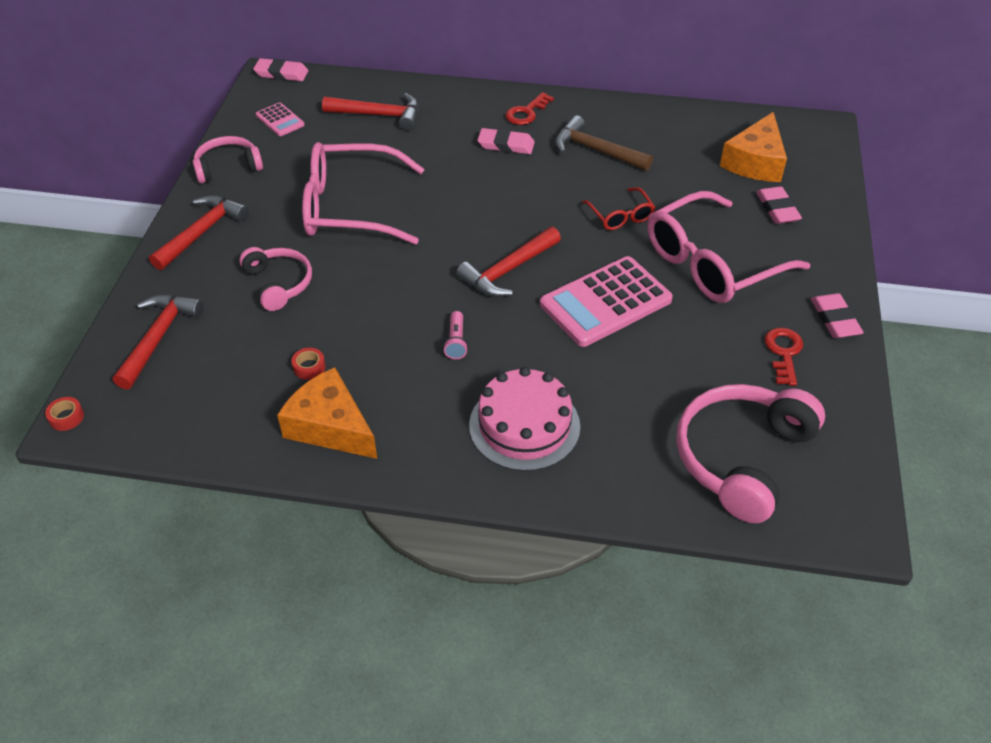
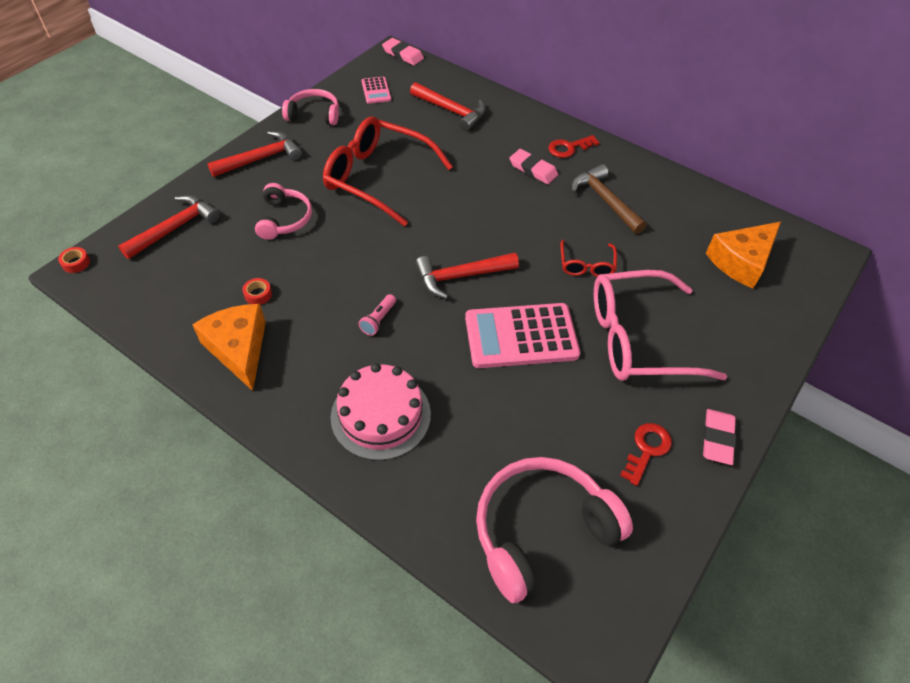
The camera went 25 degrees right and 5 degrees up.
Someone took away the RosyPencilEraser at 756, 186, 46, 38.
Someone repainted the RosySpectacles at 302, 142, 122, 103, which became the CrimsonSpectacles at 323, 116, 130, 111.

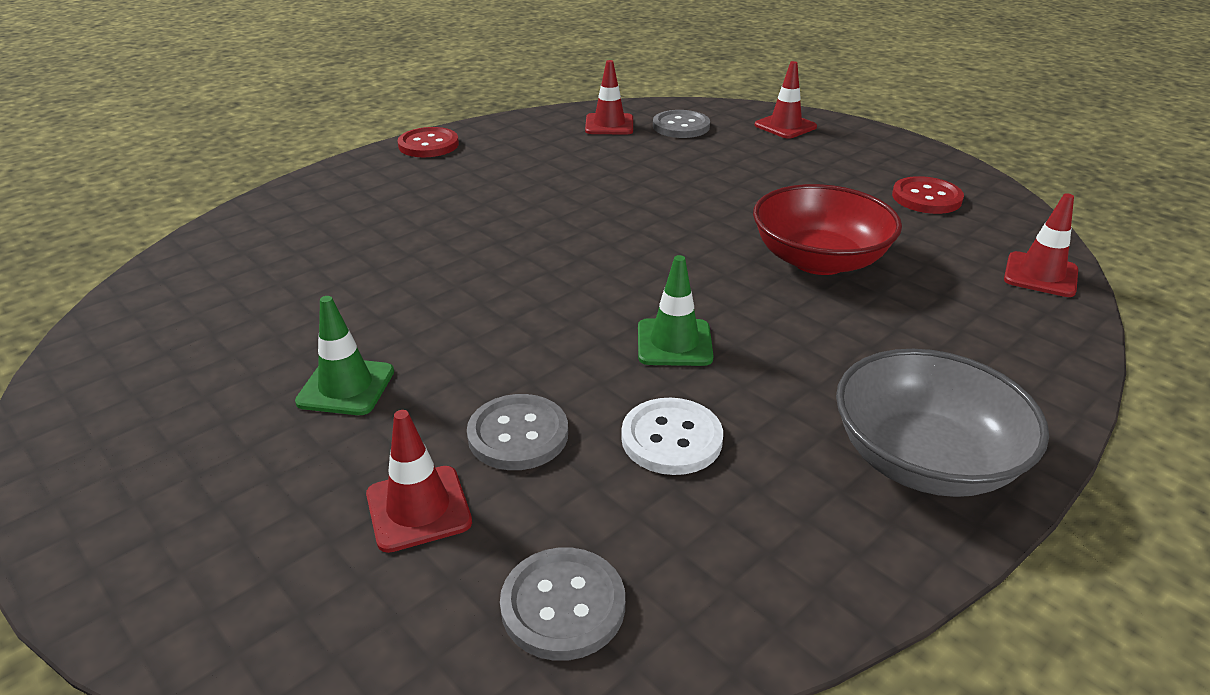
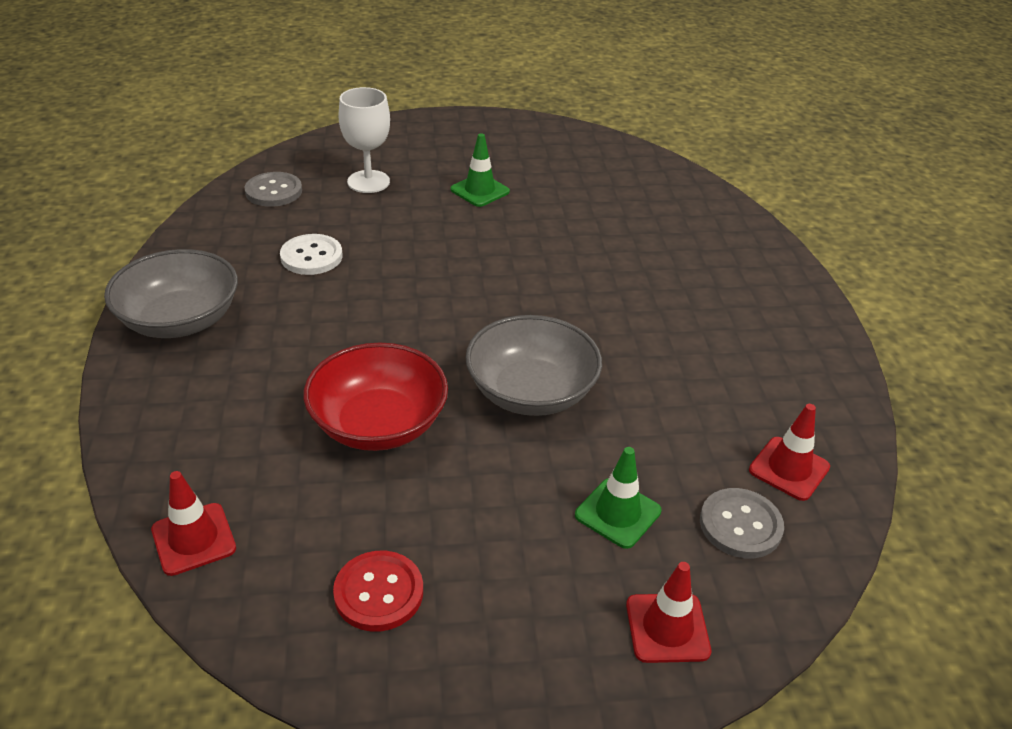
The camera went 125 degrees right and 5 degrees up.
Someone took away the CrimsonSewingButton at 398, 127, 61, 30.
Someone took away the AshGreySewingButton at 467, 394, 101, 76.
Someone put down the AshGreyServingBowl at 465, 315, 137, 101.
Someone carried the GreenTrafficCone from 638, 255, 76, 111 to 575, 447, 87, 102.
Someone swapped the CrimsonTrafficCone at 366, 410, 106, 143 for the SnowWhiteWineGlass at 339, 87, 51, 106.

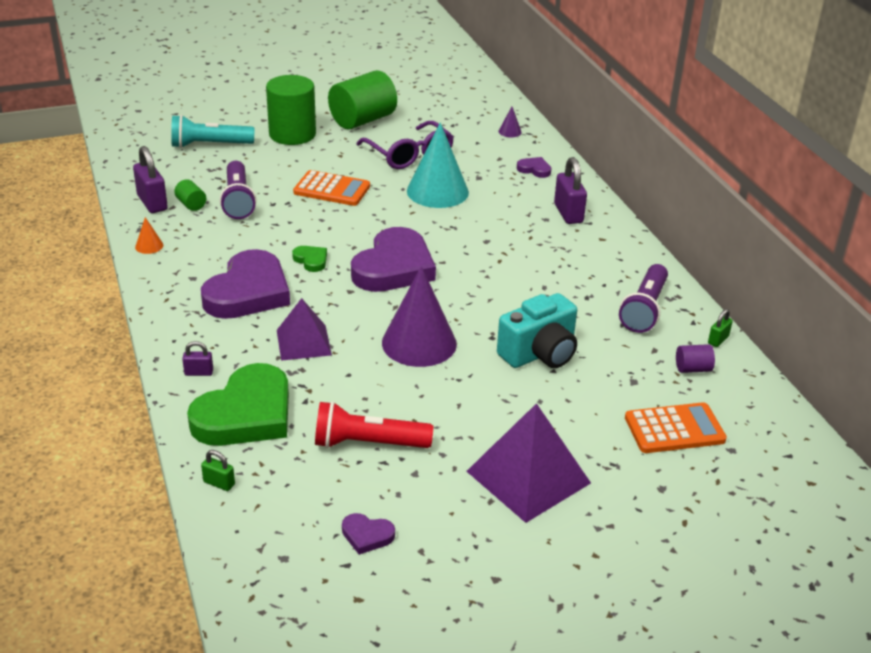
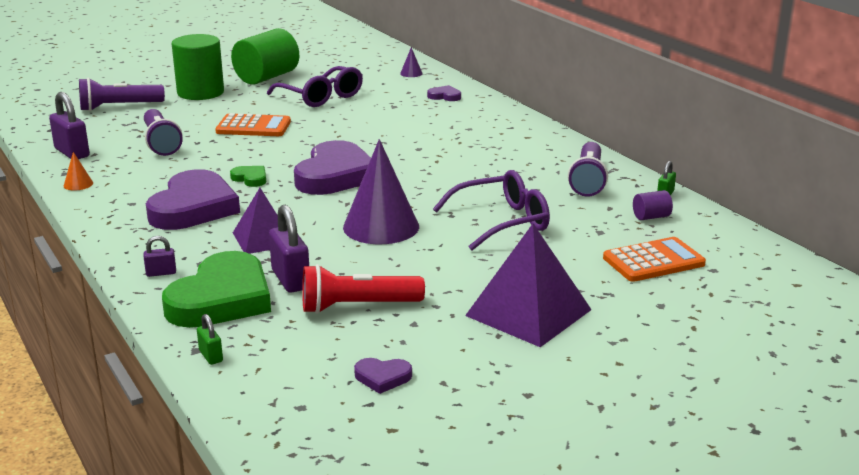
The camera went 10 degrees left and 10 degrees down.
Someone took away the GreenSolidCylinder at 174, 179, 32, 32.
Someone took away the AquaConeShape at 407, 122, 62, 86.
Someone carried the VioletPadlock from 554, 157, 33, 67 to 269, 205, 40, 88.
Someone swapped the AquaCompactCamera at 497, 293, 80, 75 for the VioletSpectacles at 433, 170, 117, 80.
Someone repainted the AquaTorch at 171, 115, 83, 33, which became the VioletTorch at 79, 78, 86, 33.
Someone rotated the GreenPadlock at 201, 450, 34, 41 by 45 degrees clockwise.

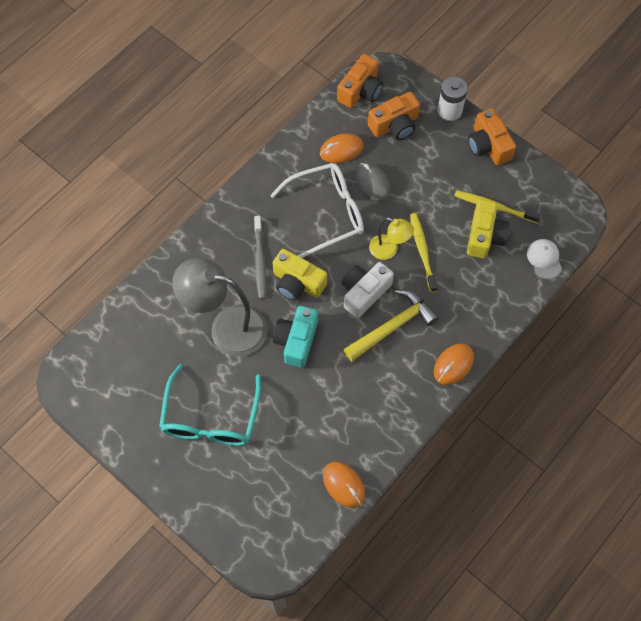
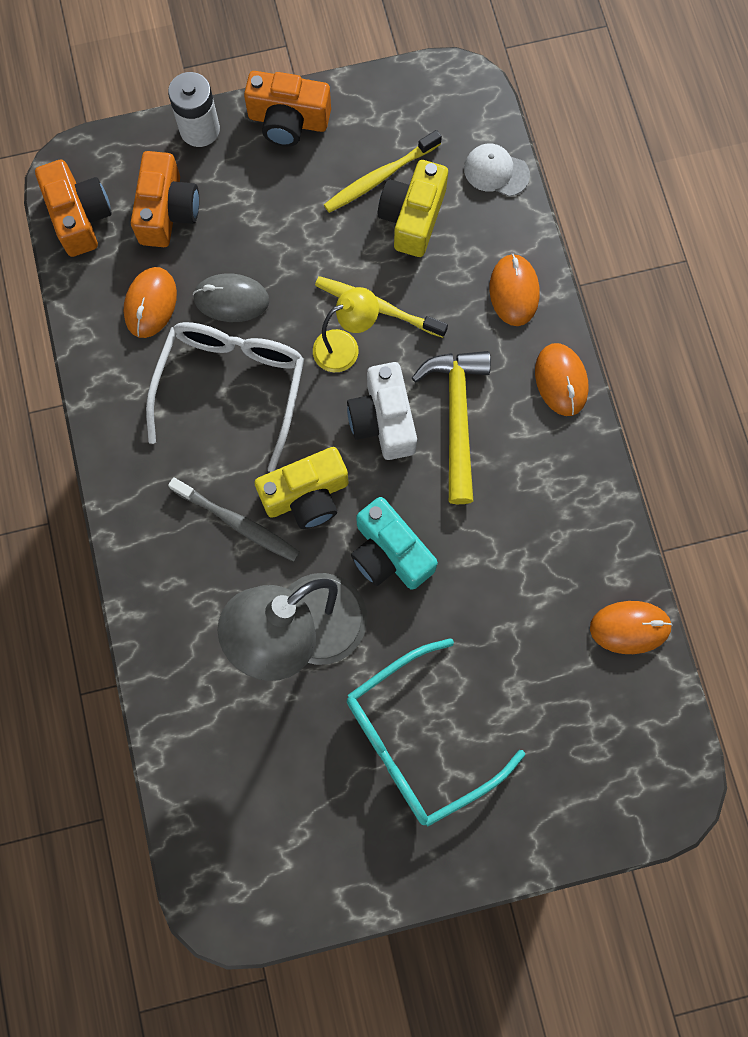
The camera went 55 degrees left and 10 degrees up.
Someone put down the OrangeColouredPcMouse at 490, 254, 49, 72.
Someone rotated the AquaSpectacles at 159, 364, 102, 82 by 105 degrees clockwise.
Someone rotated the YellowCompactCamera at 467, 199, 43, 59 by 120 degrees counterclockwise.

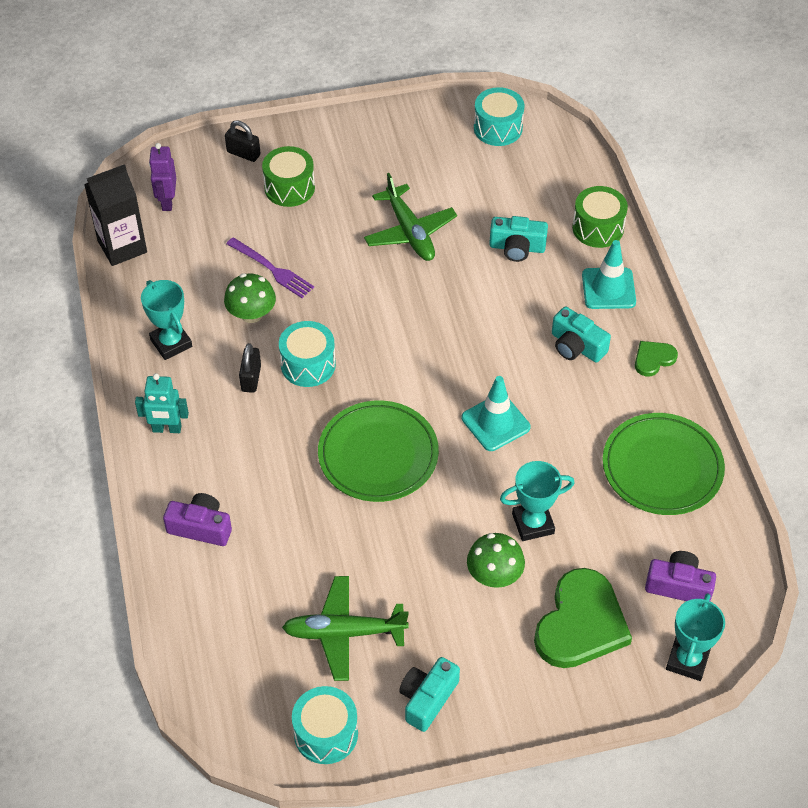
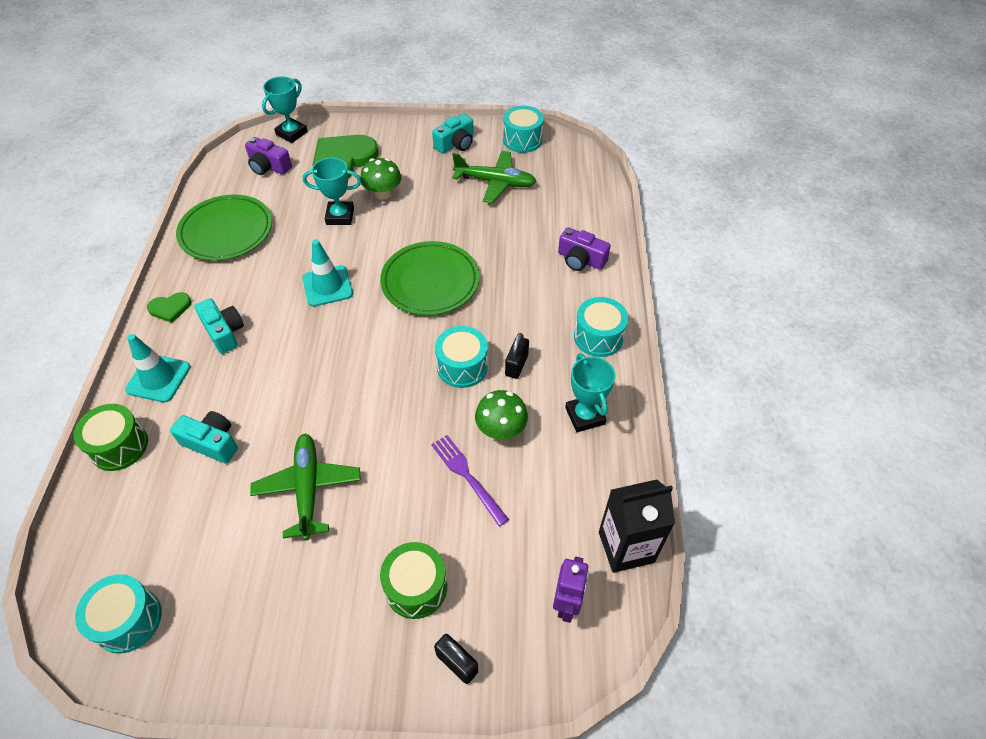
The camera went 165 degrees left and 0 degrees up.
Someone swapped the AquaToyRobot at 135, 373, 54, 60 for the AquaToyDrum at 574, 297, 54, 60.

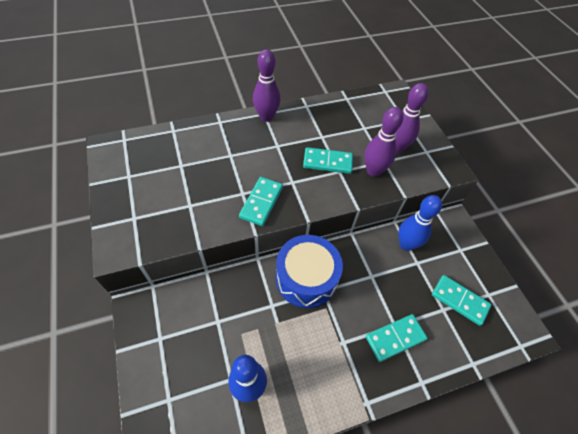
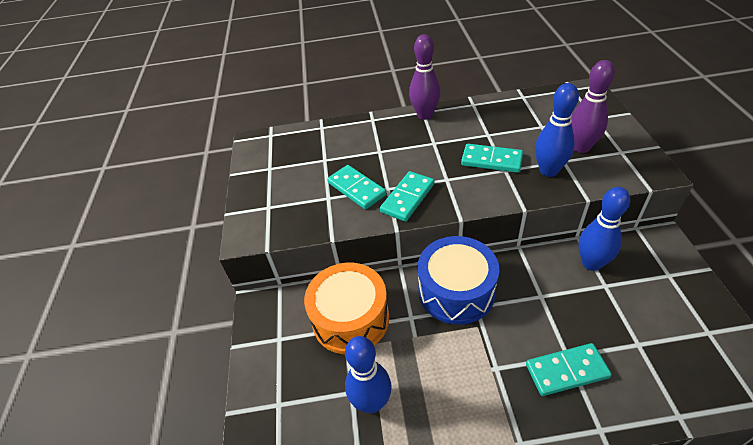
The camera went 20 degrees right and 10 degrees down.
Someone put down the OrangeColouredToyDrum at 304, 263, 85, 91.
Someone carried the AquaDomino from 432, 275, 59, 51 to 327, 165, 60, 44.
Someone repainted the VioletBowlingPin at 364, 107, 39, 70, which became the RoyalBlueBowlingPin at 535, 83, 44, 94.

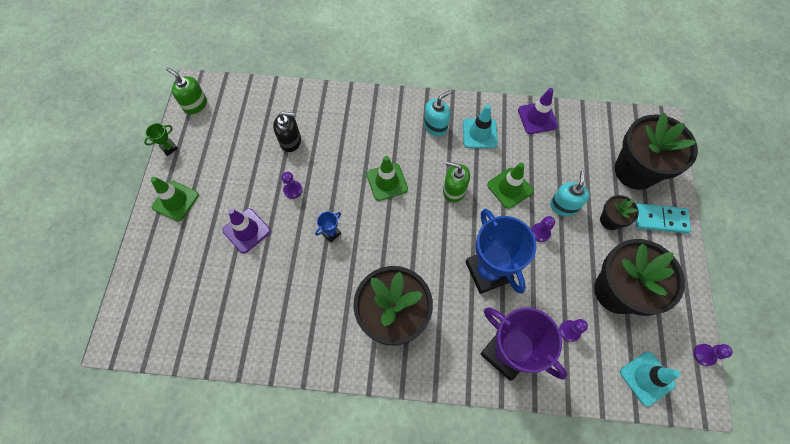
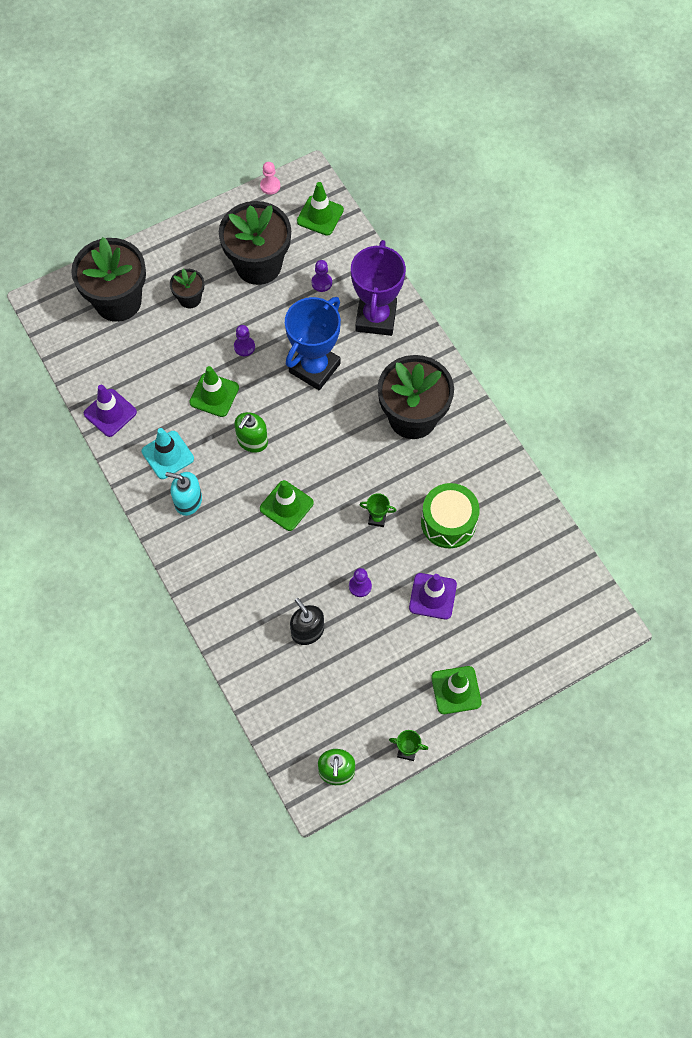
The camera went 125 degrees left and 0 degrees up.
Someone took away the AquaSoapPump at 550, 170, 39, 46.
Someone took away the AquaDomino at 635, 203, 56, 30.
Someone put down the GreenToyDrum at 421, 483, 59, 65.
Someone repainted the RoyalBluePrizeCup at 315, 211, 26, 31, which became the GreenPrizeCup at 360, 493, 36, 34.
Someone repainted the AquaTrafficCone at 620, 351, 60, 55, which became the GreenTrafficCone at 297, 182, 47, 54.
Someone repainted the VioletPawn at 694, 344, 39, 22, which became the RosyPawn at 260, 162, 20, 33.
Someone rotated the GreenSoapPump at 443, 161, 27, 42 by 45 degrees clockwise.

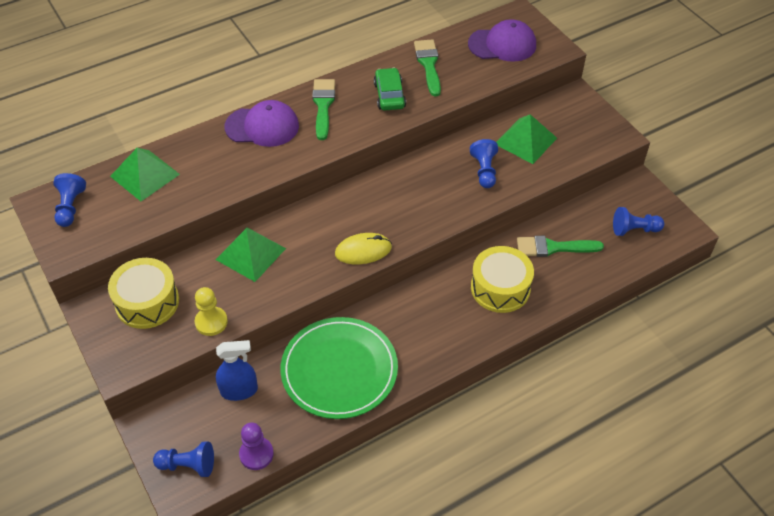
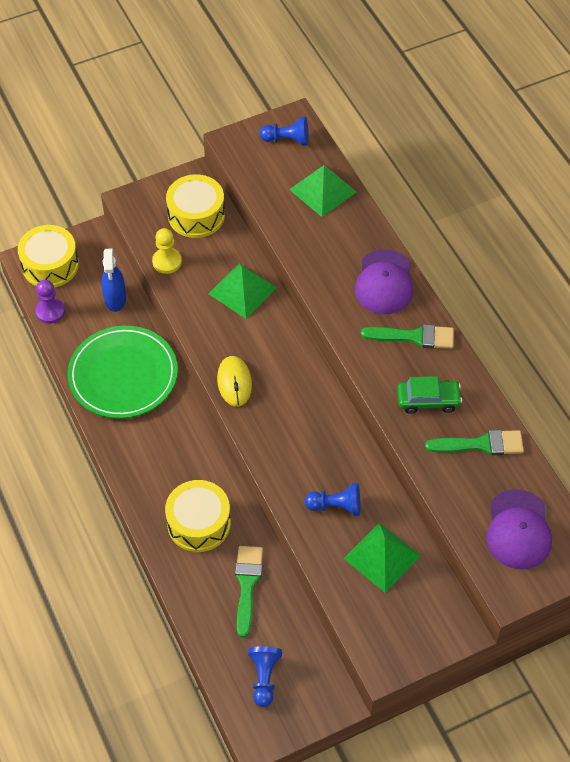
The camera went 95 degrees right and 5 degrees up.
Someone swapped the RoyalBluePawn at 153, 442, 61, 35 for the YellowToyDrum at 18, 225, 61, 63.

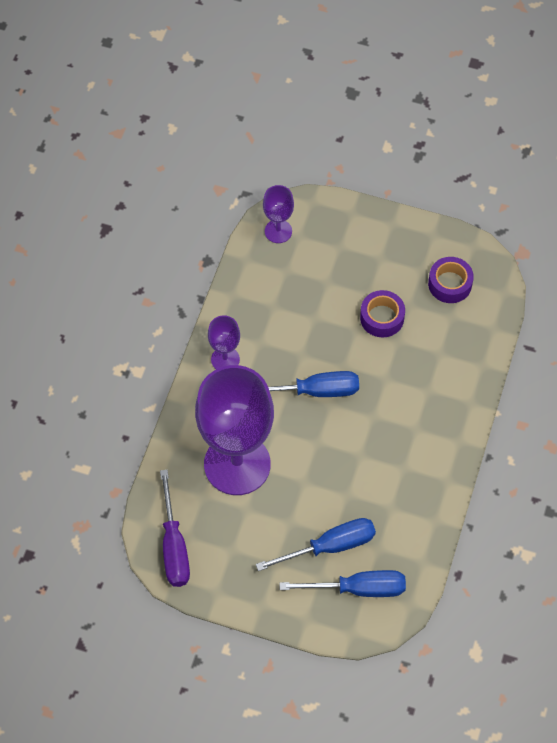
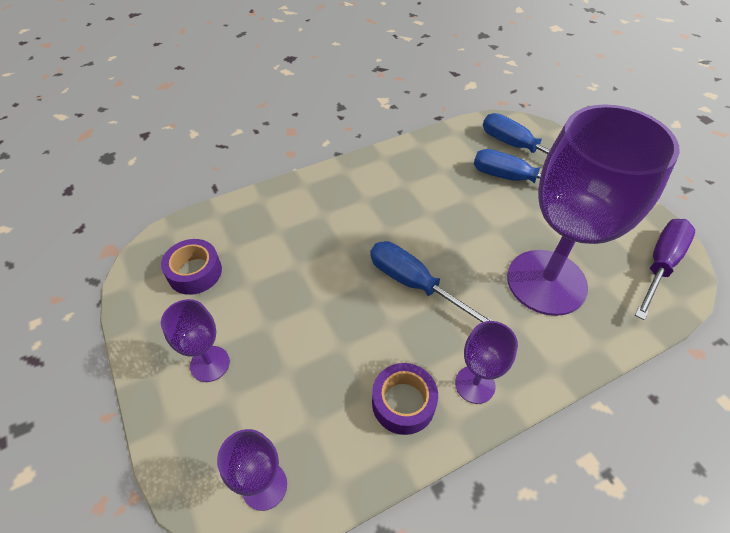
The camera went 135 degrees left and 10 degrees down.
Someone put down the VioletWineGlass at 161, 299, 69, 83.
Someone carried the VioletStickyTape from 360, 290, 45, 47 to 372, 363, 66, 72.

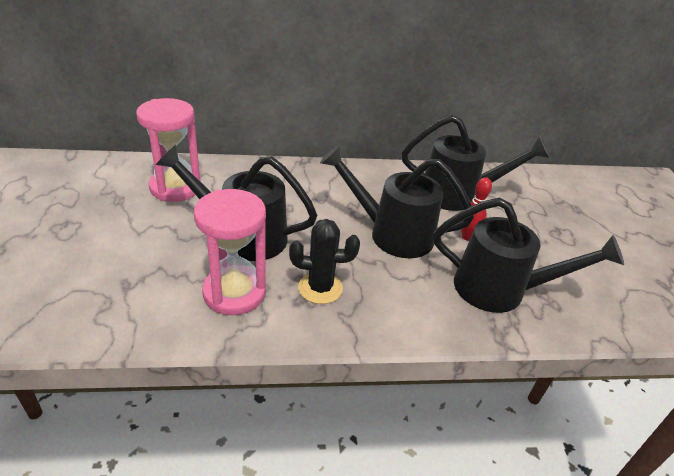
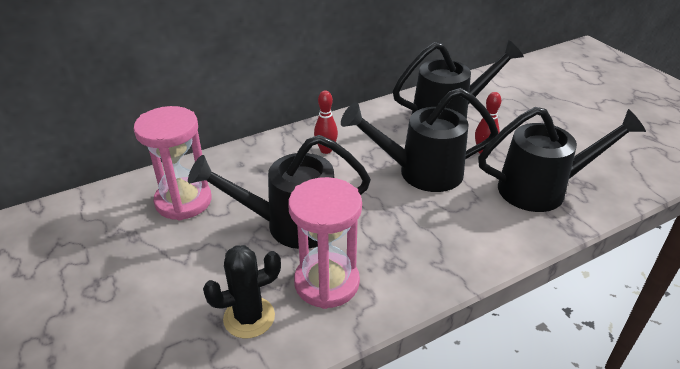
The camera went 20 degrees left and 0 degrees up.
Someone put down the CrimsonBowlingPin at 314, 91, 24, 63.
Someone carried the EbonyCactus from 289, 219, 71, 85 to 203, 245, 78, 93.

